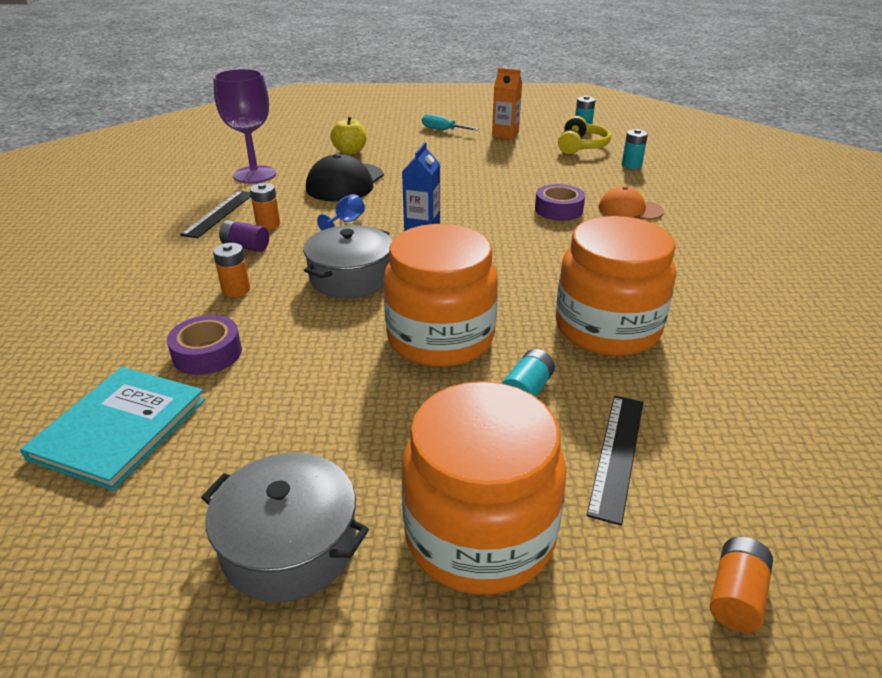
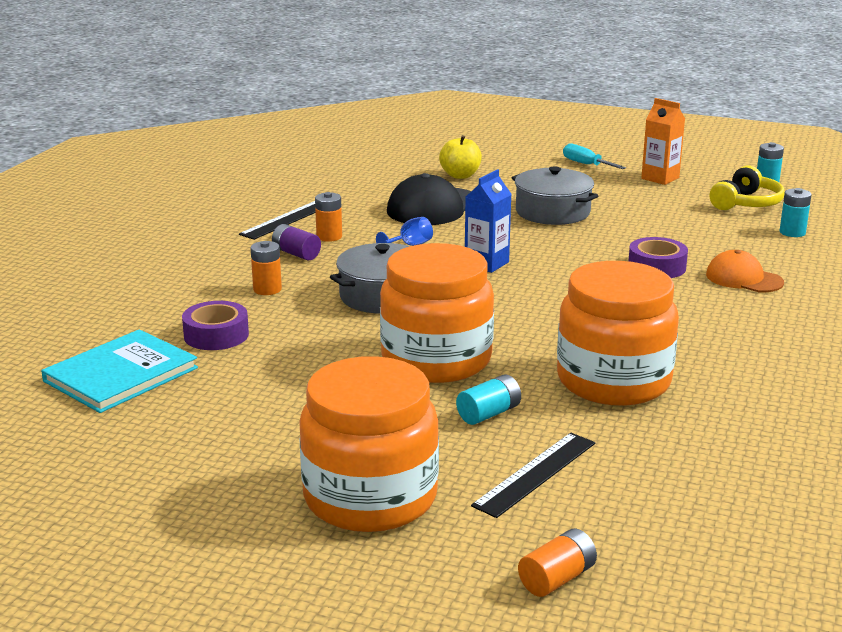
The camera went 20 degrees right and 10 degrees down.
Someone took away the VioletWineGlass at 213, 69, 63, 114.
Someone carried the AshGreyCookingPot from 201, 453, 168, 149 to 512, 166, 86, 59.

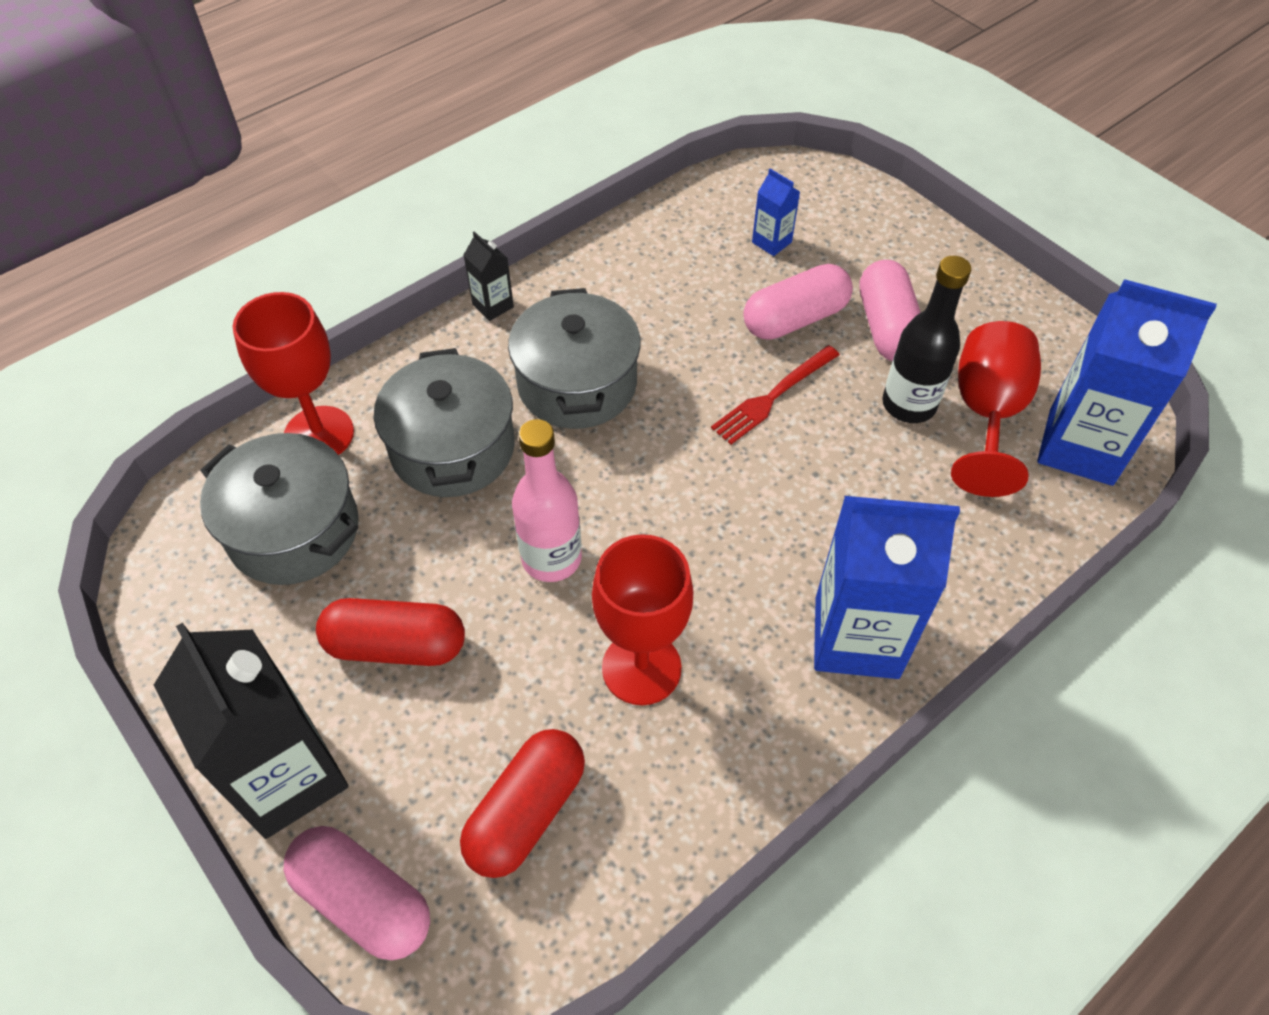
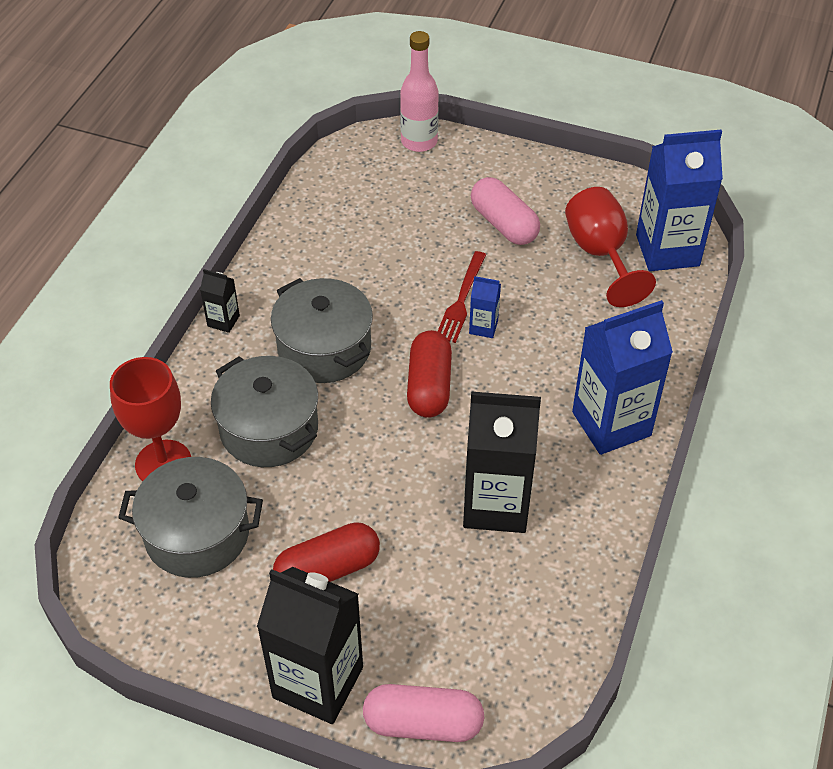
The camera went 30 degrees left and 5 degrees down.
Someone took away the RosyCapsule at 743, 264, 110, 76.
Someone took away the EbonyFlask at 882, 256, 89, 167.
Someone carried the CrimsonCapsule from 460, 729, 125, 149 to 407, 330, 45, 88.
Someone carried the RosyFlask from 512, 419, 70, 163 to 400, 31, 39, 121.
Someone carried the RoyalBlueMilkCarton from 752, 168, 48, 88 to 469, 276, 32, 62.
Someone swapped the CrimsonWineGlass at 592, 534, 102, 171 for the EbonyMilkCarton at 463, 391, 78, 142.

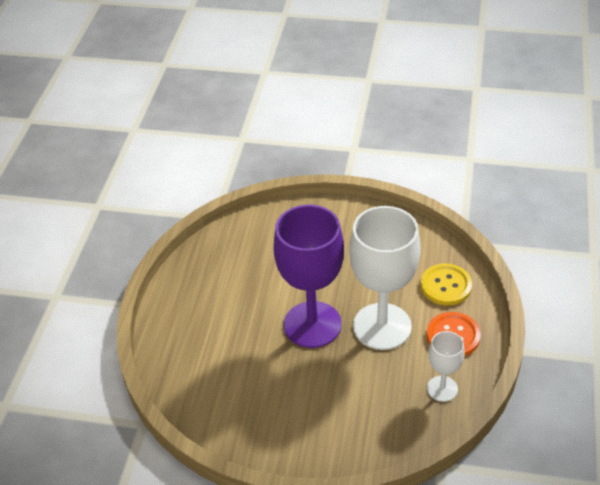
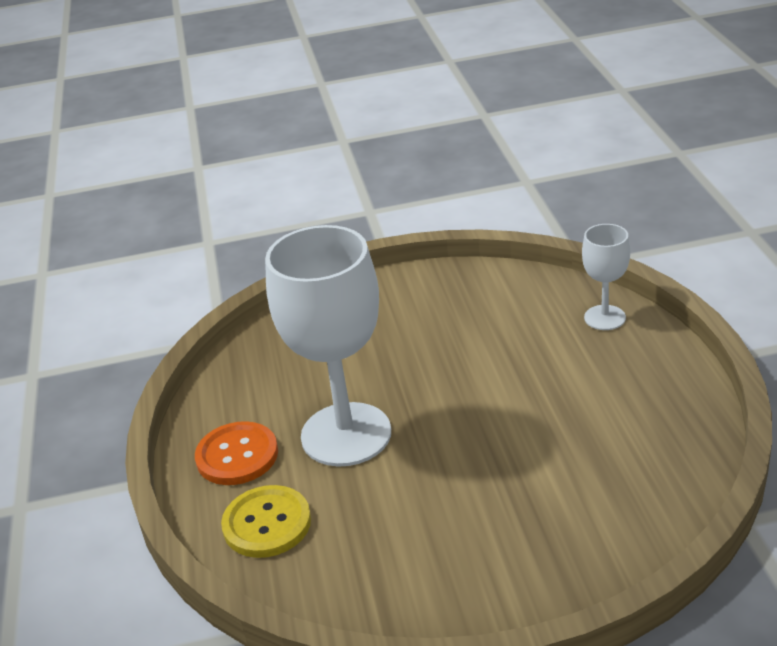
The camera went 160 degrees right and 10 degrees down.
Someone took away the VioletWineGlass at 273, 205, 71, 143.
Someone carried the SnowWhiteWineGlass from 427, 331, 38, 71 to 582, 224, 48, 106.

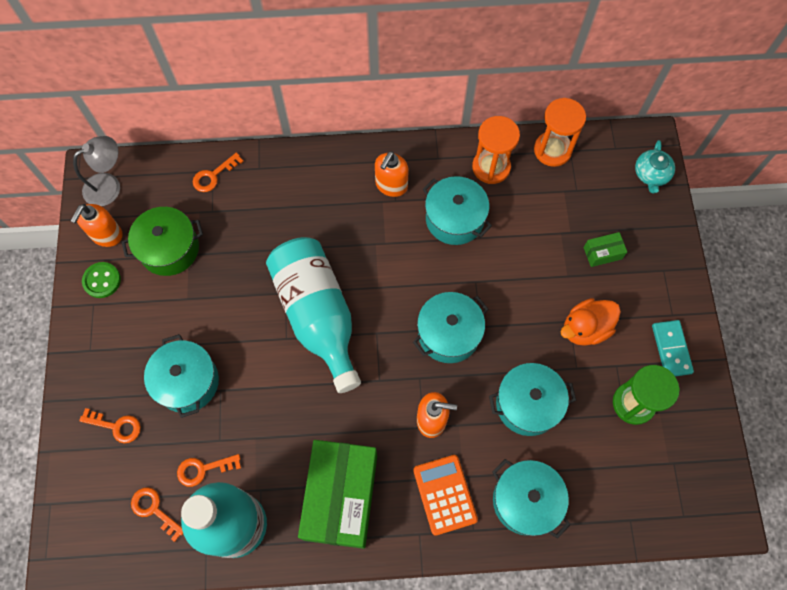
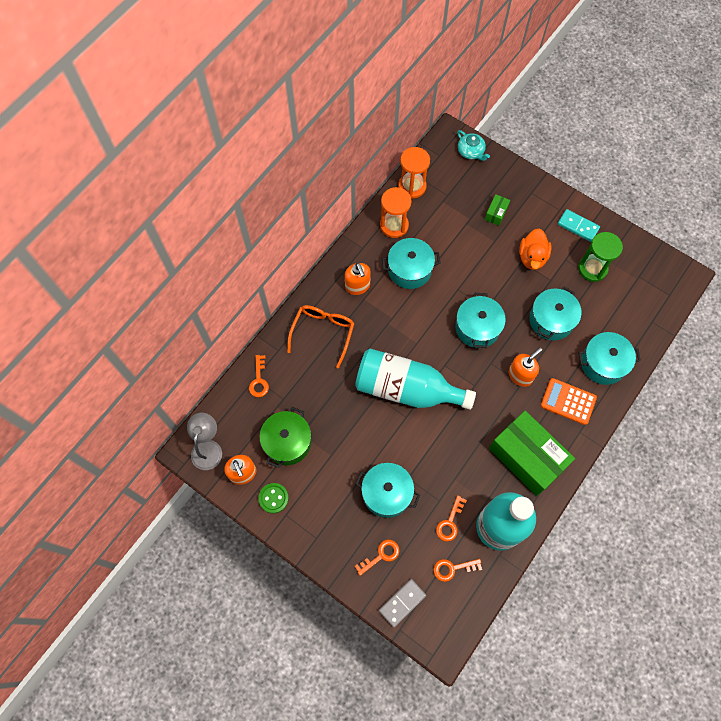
The camera went 50 degrees left and 0 degrees up.
Someone put down the OrangeColouredSpectacles at 287, 305, 67, 63.
Someone put down the AshGreyDomino at 379, 579, 47, 49.

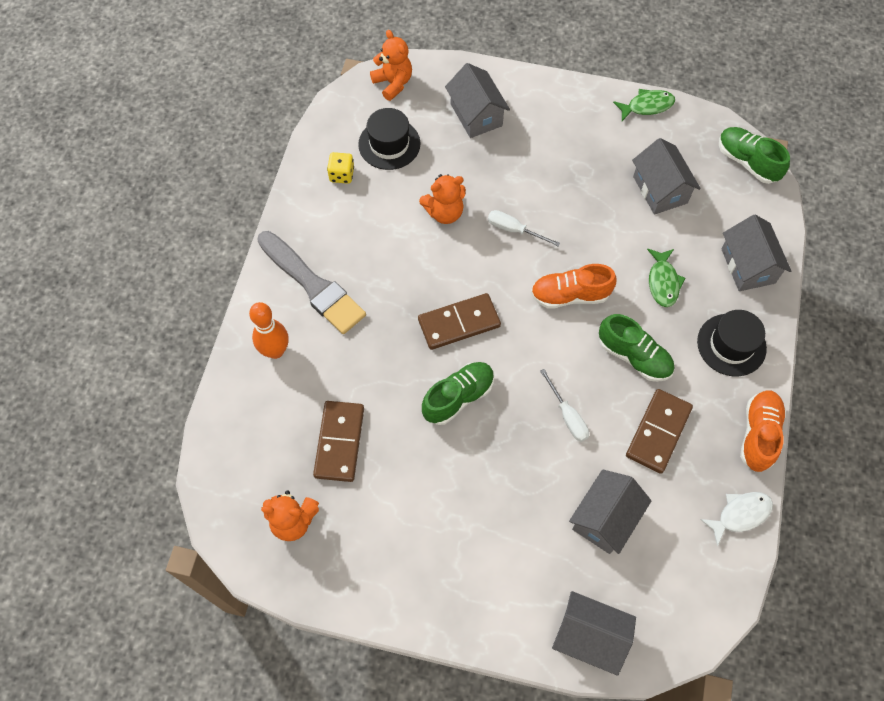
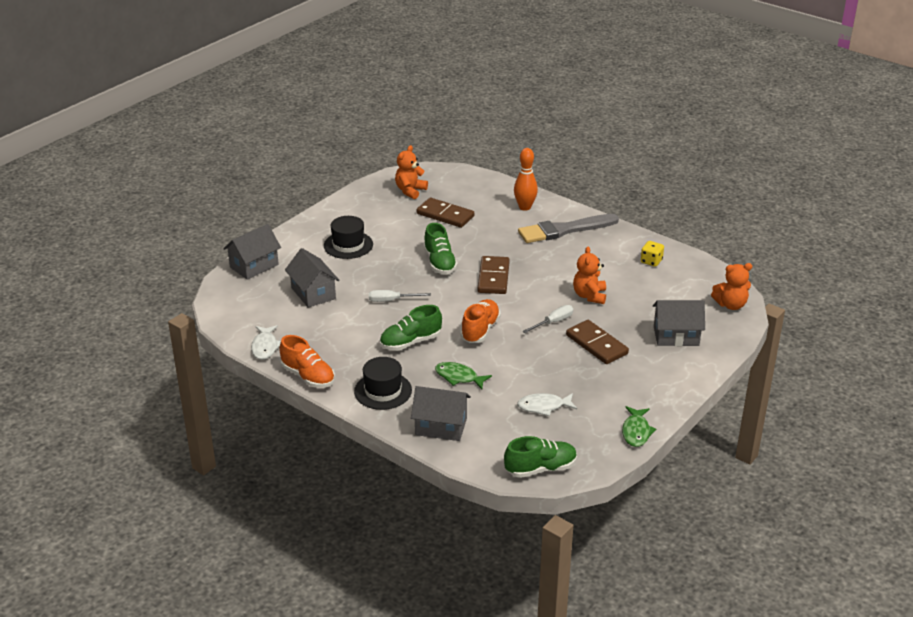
The camera went 115 degrees right and 30 degrees down.
Someone carried the EbonyTallHat from 358, 108, 62, 62 to 324, 216, 49, 43.
Someone carried the RussetDomino from 626, 389, 67, 85 to 566, 320, 63, 44.
Someone swapped the AshGreyHouse at 632, 138, 69, 77 for the SnowWhiteToyFish at 517, 393, 60, 23.

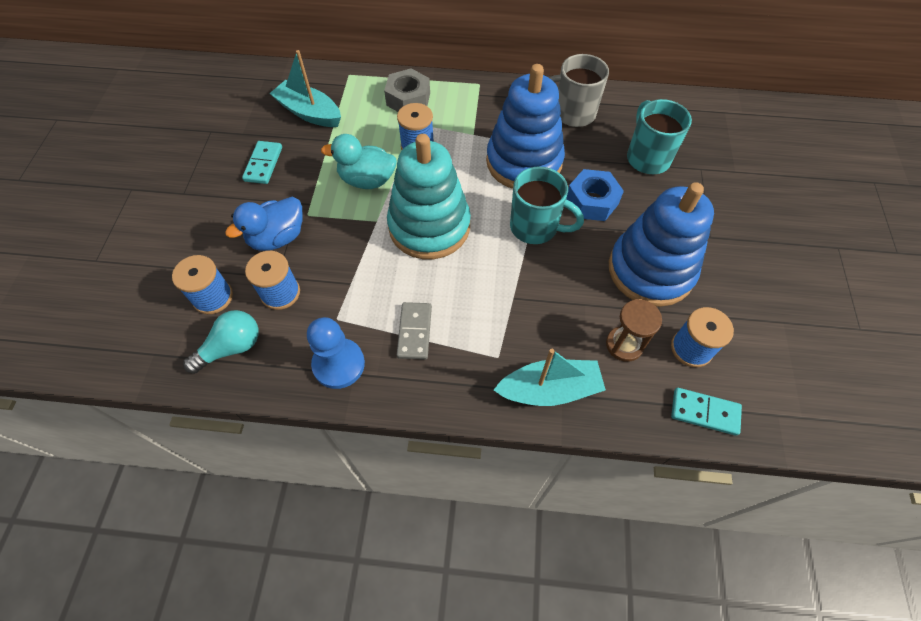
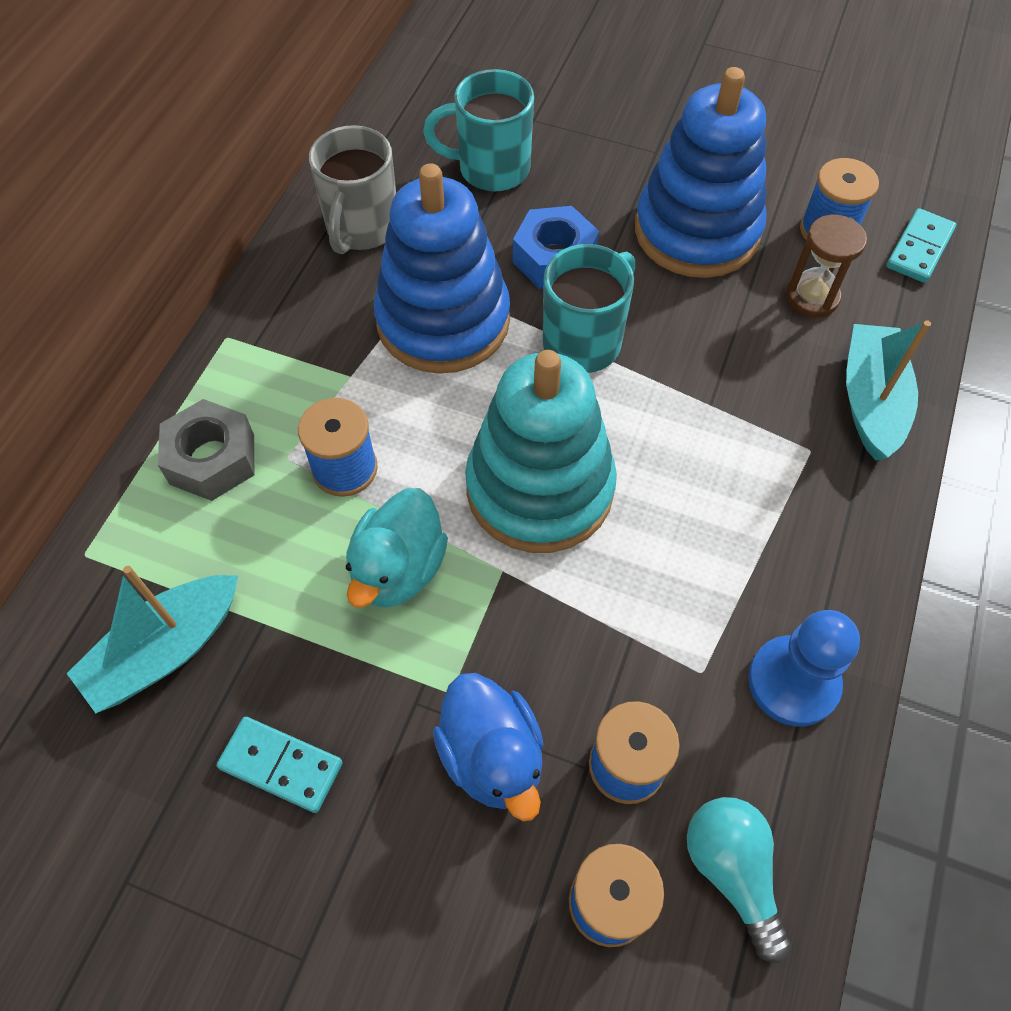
The camera went 75 degrees left and 0 degrees up.
Someone took away the AshGreyDomino at 397, 302, 35, 58.

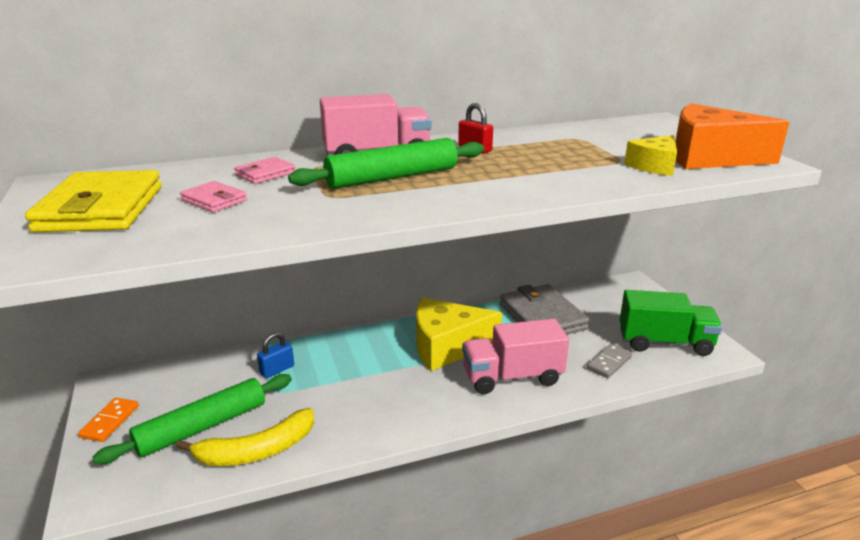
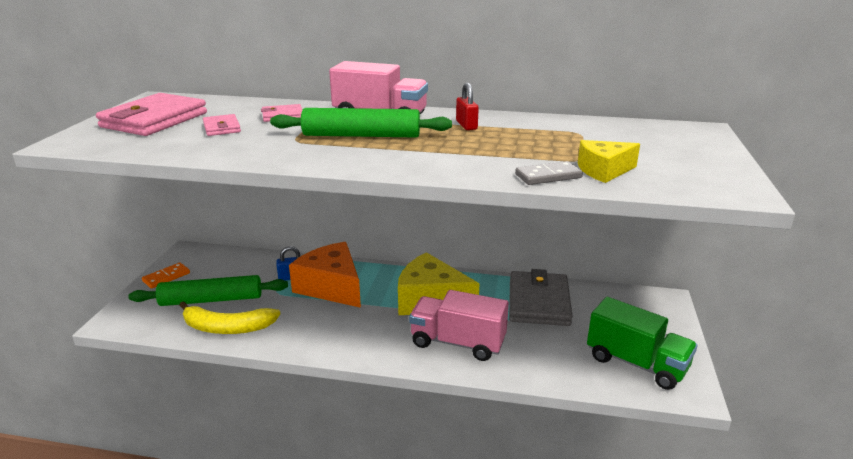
The camera went 30 degrees right and 0 degrees up.
Someone carried the AshGreyDomino from 587, 344, 45, 34 to 515, 161, 68, 24.
Someone carried the OrangeColouredCheeseWedge from 675, 103, 114, 66 to 289, 242, 72, 66.
Someone repainted the YellowCardWallet at 25, 170, 137, 62, which became the RosyCardWallet at 96, 93, 111, 43.

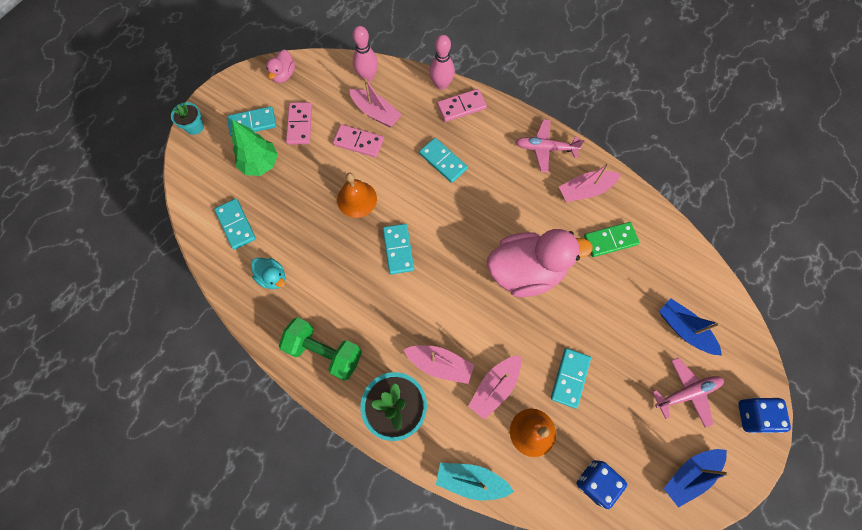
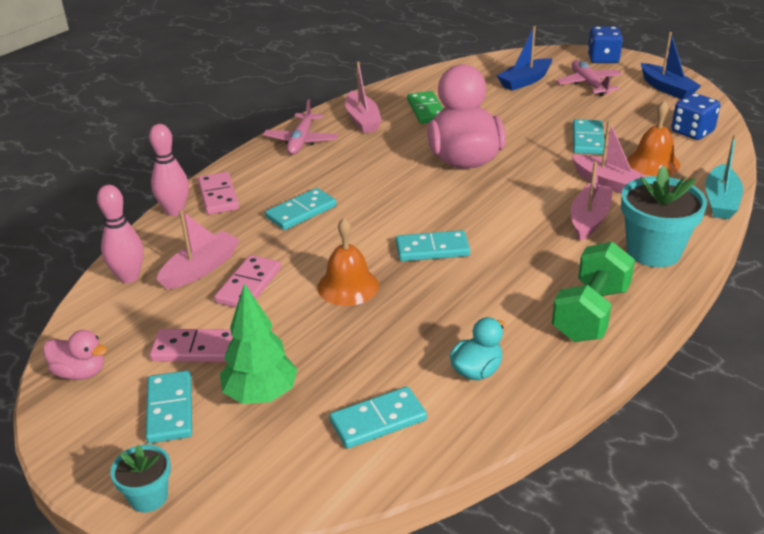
The camera went 85 degrees left and 35 degrees down.
Someone rotated the AquaDomino at 551, 348, 40, 61 by 75 degrees clockwise.

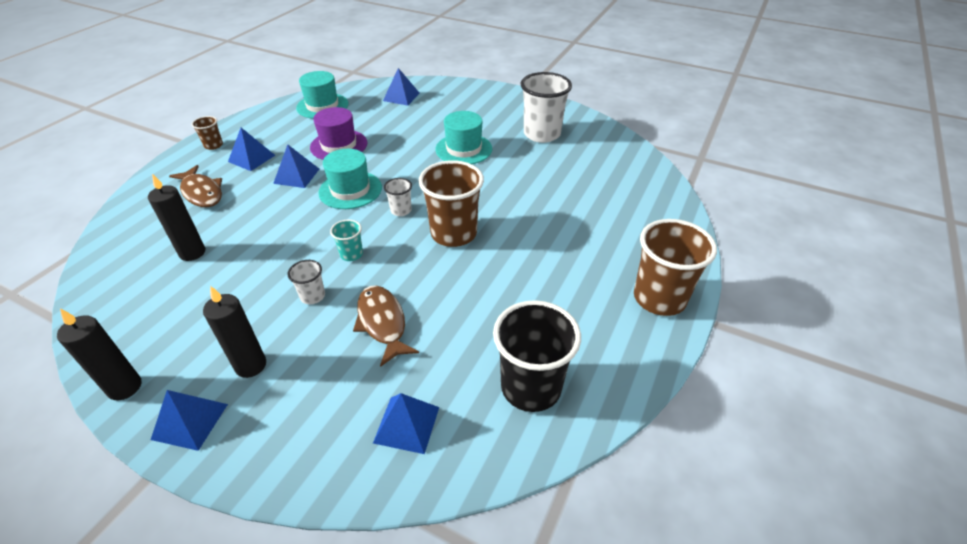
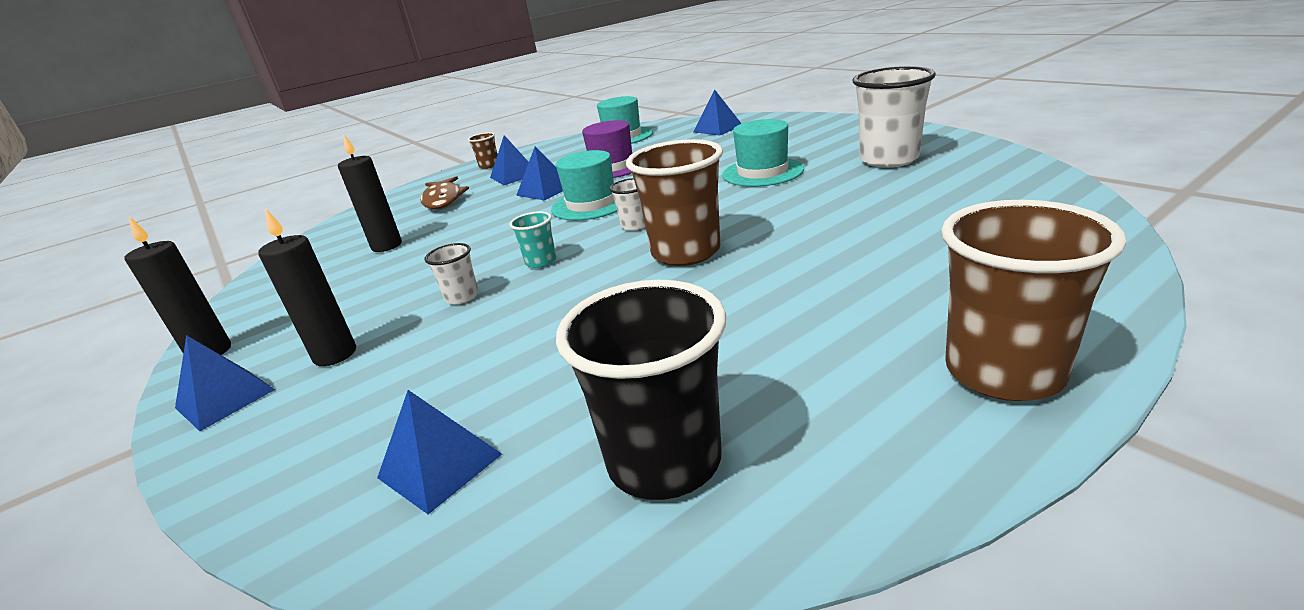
The camera went 30 degrees right and 15 degrees down.
Someone took away the RussetToyFish at 353, 285, 66, 82.

